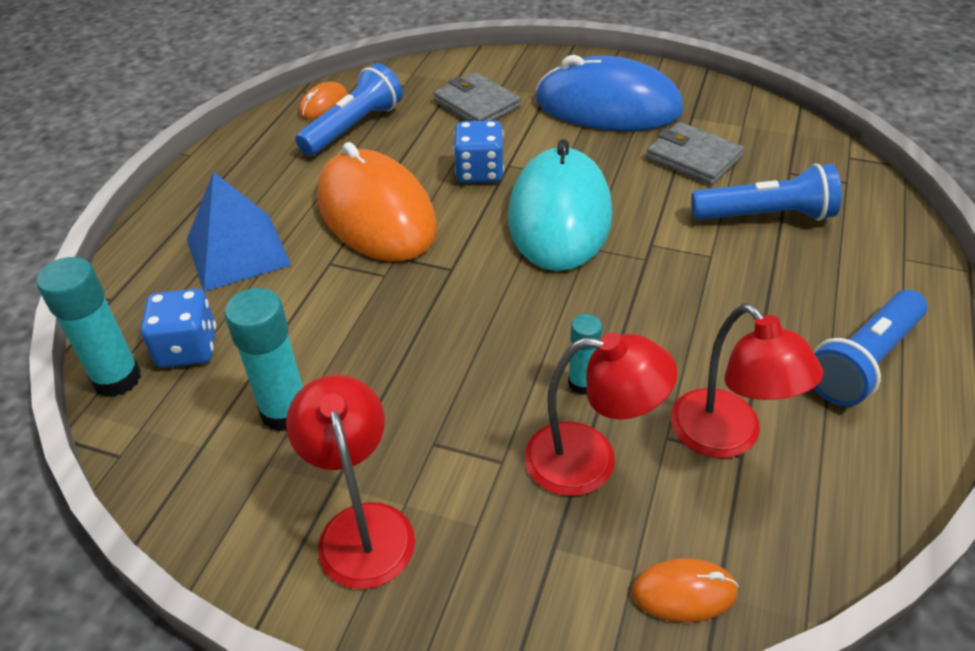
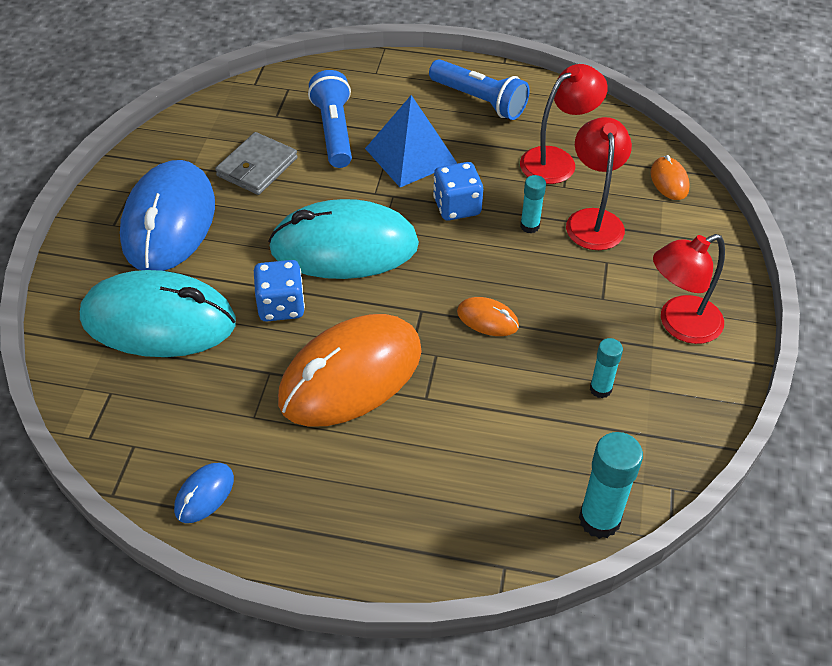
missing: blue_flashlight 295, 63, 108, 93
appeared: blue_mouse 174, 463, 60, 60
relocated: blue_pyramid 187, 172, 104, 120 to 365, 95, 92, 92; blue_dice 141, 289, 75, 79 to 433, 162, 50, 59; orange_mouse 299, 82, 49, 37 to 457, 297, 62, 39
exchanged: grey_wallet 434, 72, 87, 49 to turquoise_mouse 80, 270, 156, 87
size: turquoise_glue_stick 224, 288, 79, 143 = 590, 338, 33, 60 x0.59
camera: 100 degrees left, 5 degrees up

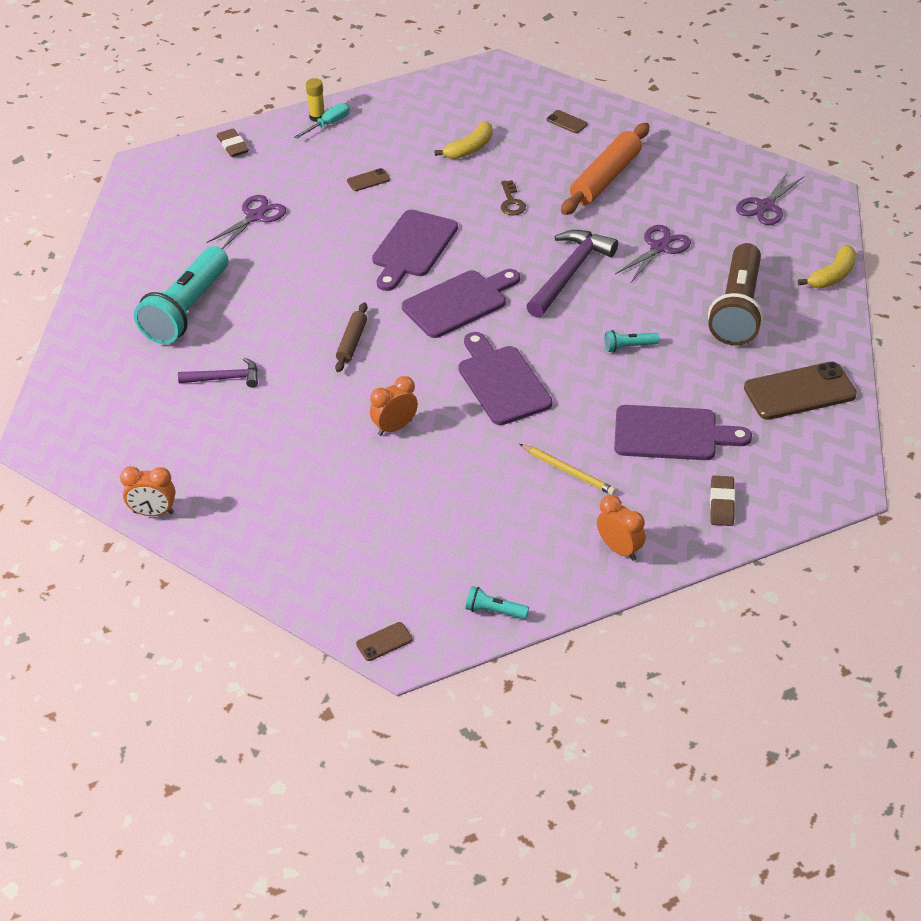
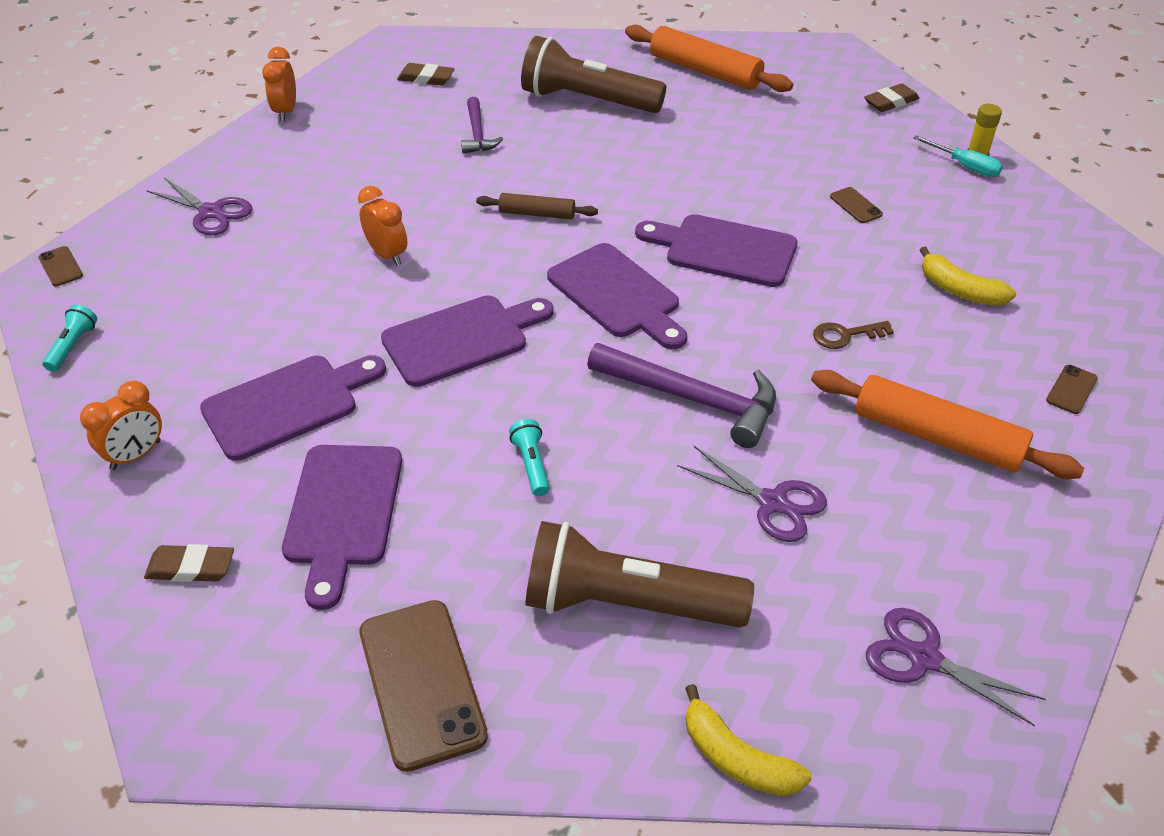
appeared: brown_eraser 397, 63, 58, 22; orange_rolling_pin 625, 25, 168, 67
relocated: purple_scissors 206, 195, 80, 54 to 146, 178, 106, 57
exchanged: yellow_pencil 520, 444, 96, 51 to purple_cutting_board 200, 355, 186, 106
colour: turquoise_flashlight 134, 246, 94, 98 to brown_flashlight 521, 36, 145, 77
camera: 85 degrees right, 0 degrees up

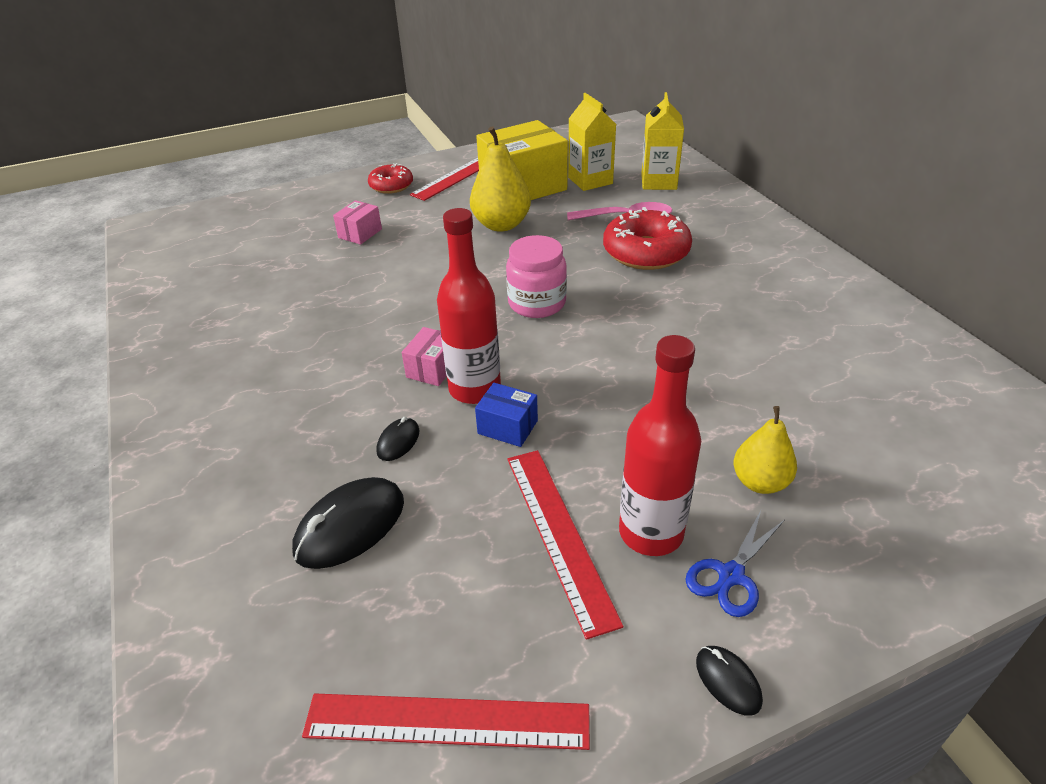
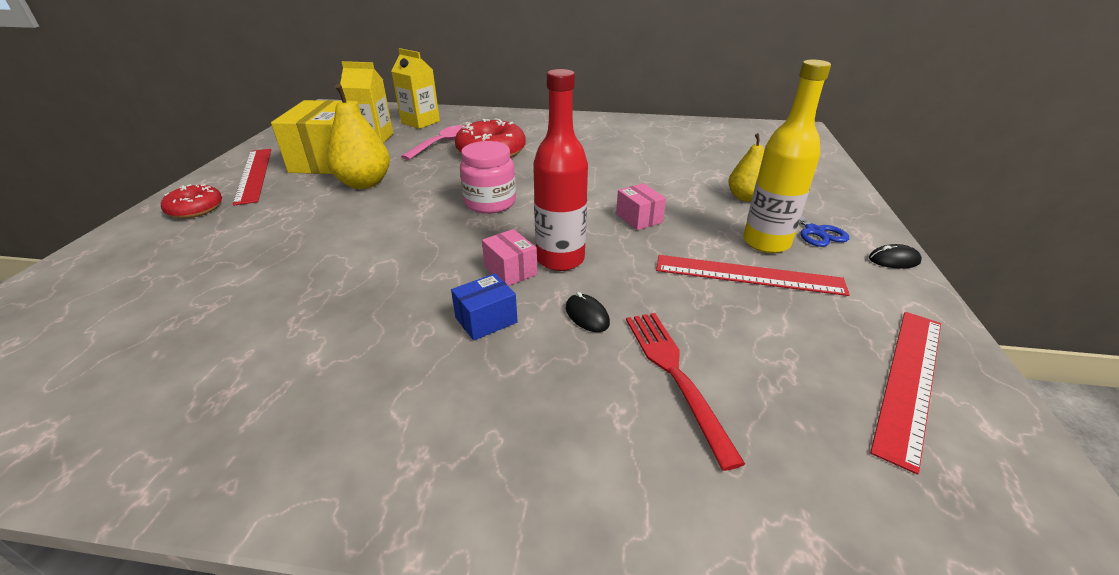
relocated: blue_box 475, 383, 63, 64 to 451, 273, 67, 68; pink_box 333, 200, 49, 45 to 616, 183, 50, 47
exchanged: black_mouse 292, 477, 112, 92 to red_fork 626, 313, 119, 158
colour: red_bottle 619, 335, 82, 221 to yellow_bottle 743, 60, 88, 193
camera: 60 degrees left, 5 degrees down

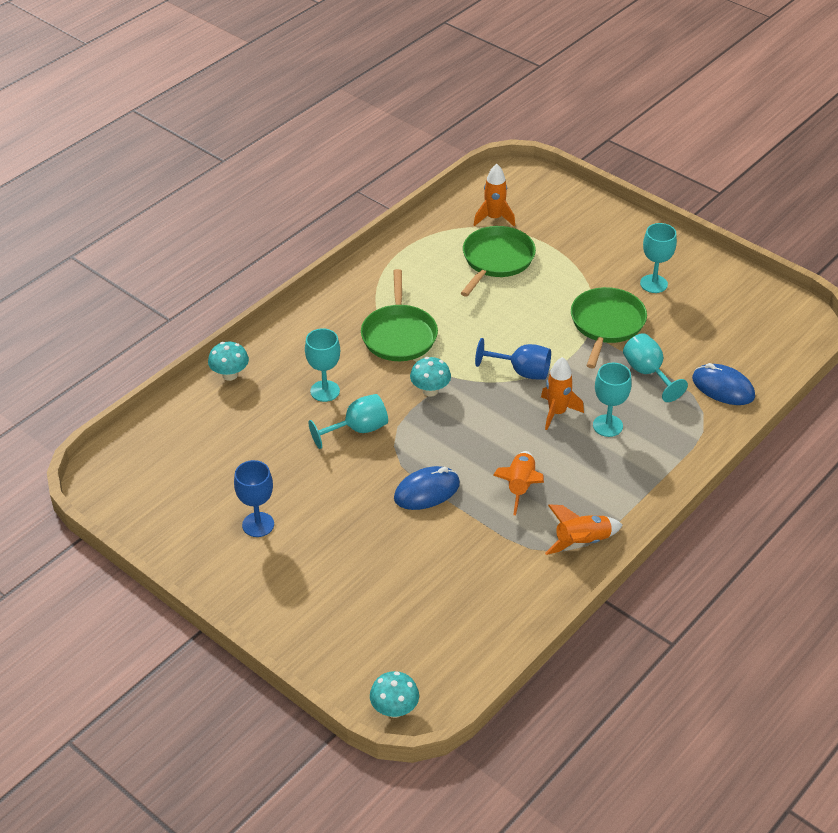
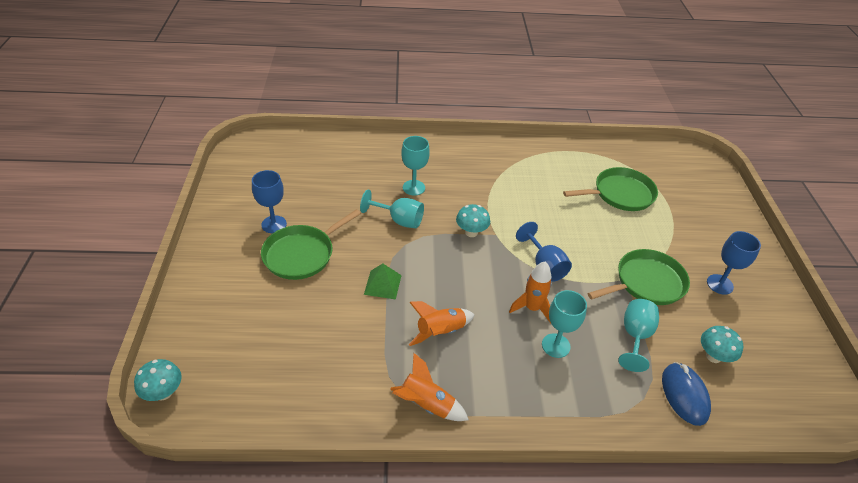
missing: orange_rocket 474, 164, 41, 63
relocated: green_pan 361, 269, 77, 92 to 261, 209, 100, 71; turquoise_mushroom 208, 342, 41, 39 to 701, 326, 42, 37
exchanged: blue_mouse 394, 466, 66, 44 to green_pyramid 364, 264, 38, 35
colour: turquoise_goblet 640, 223, 37, 70 to blue_goblet 707, 231, 54, 64
camera: 45 degrees right, 0 degrees up

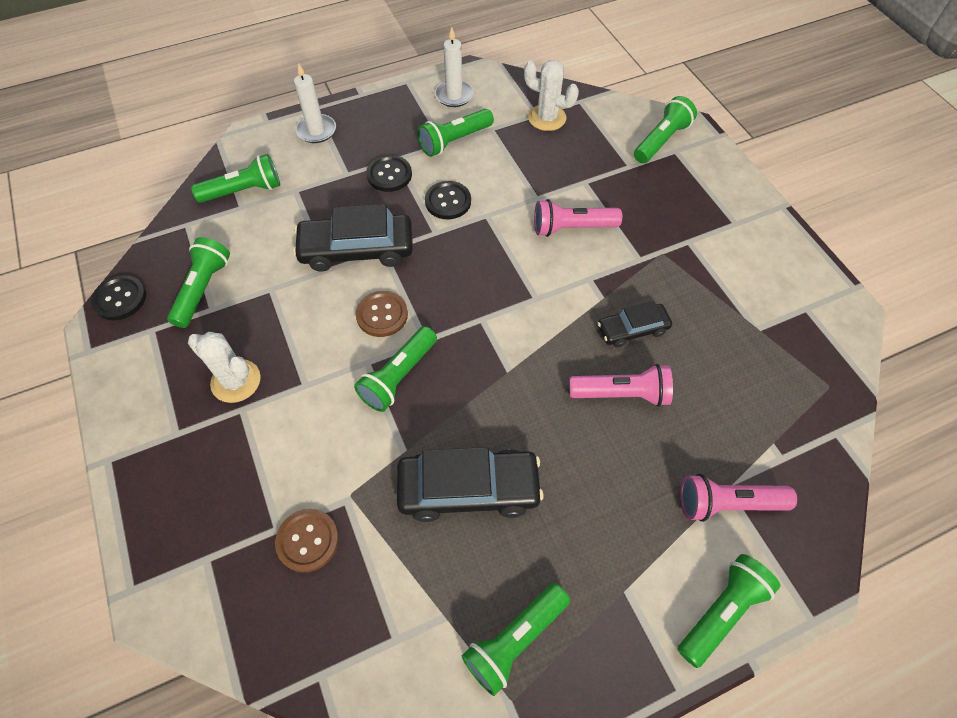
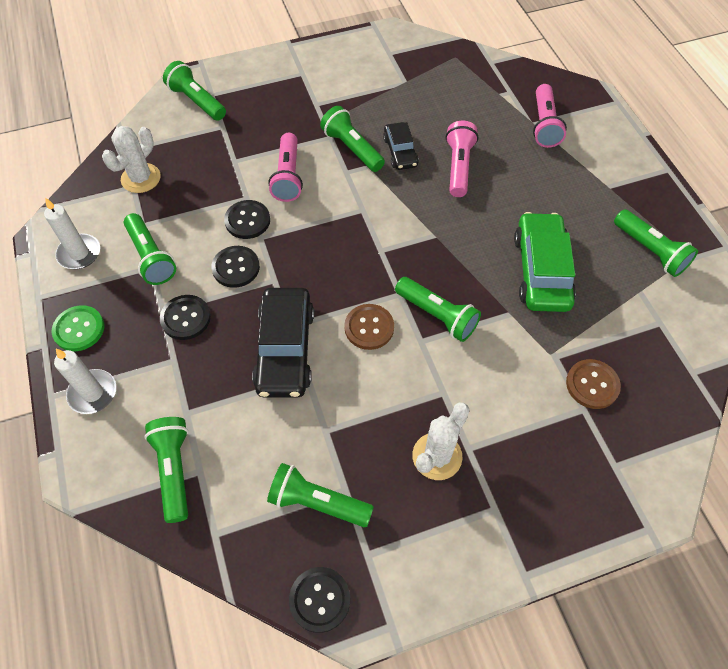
appeared: green_button 52, 305, 52, 46; black_button 224, 200, 46, 39
relocated: green_flashlight 678, 554, 102, 114 to 320, 106, 65, 66
colour: black_car 397, 447, 147, 75 to green_car 514, 212, 62, 100
camera: 85 degrees left, 0 degrees up

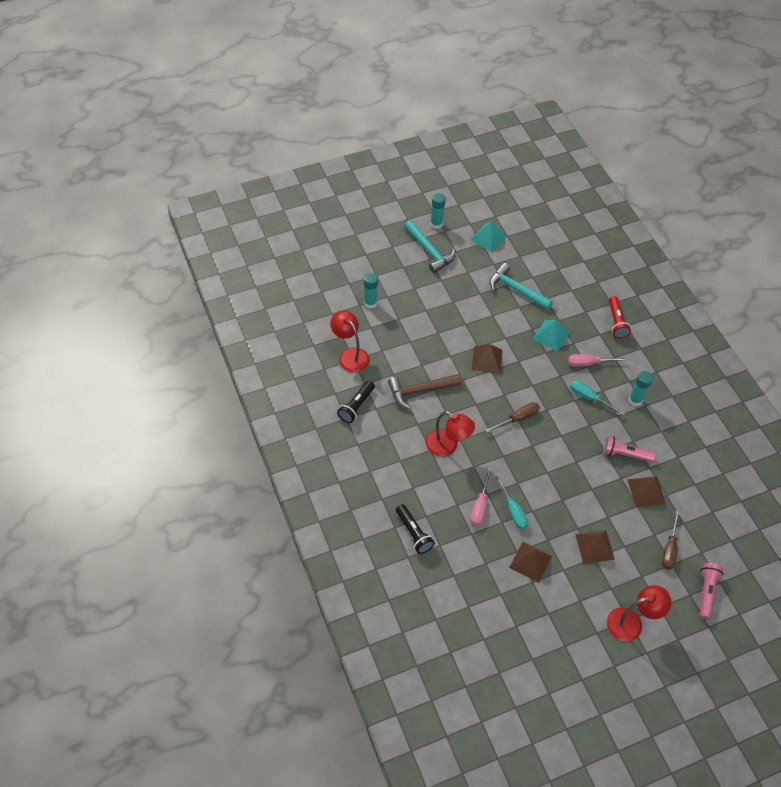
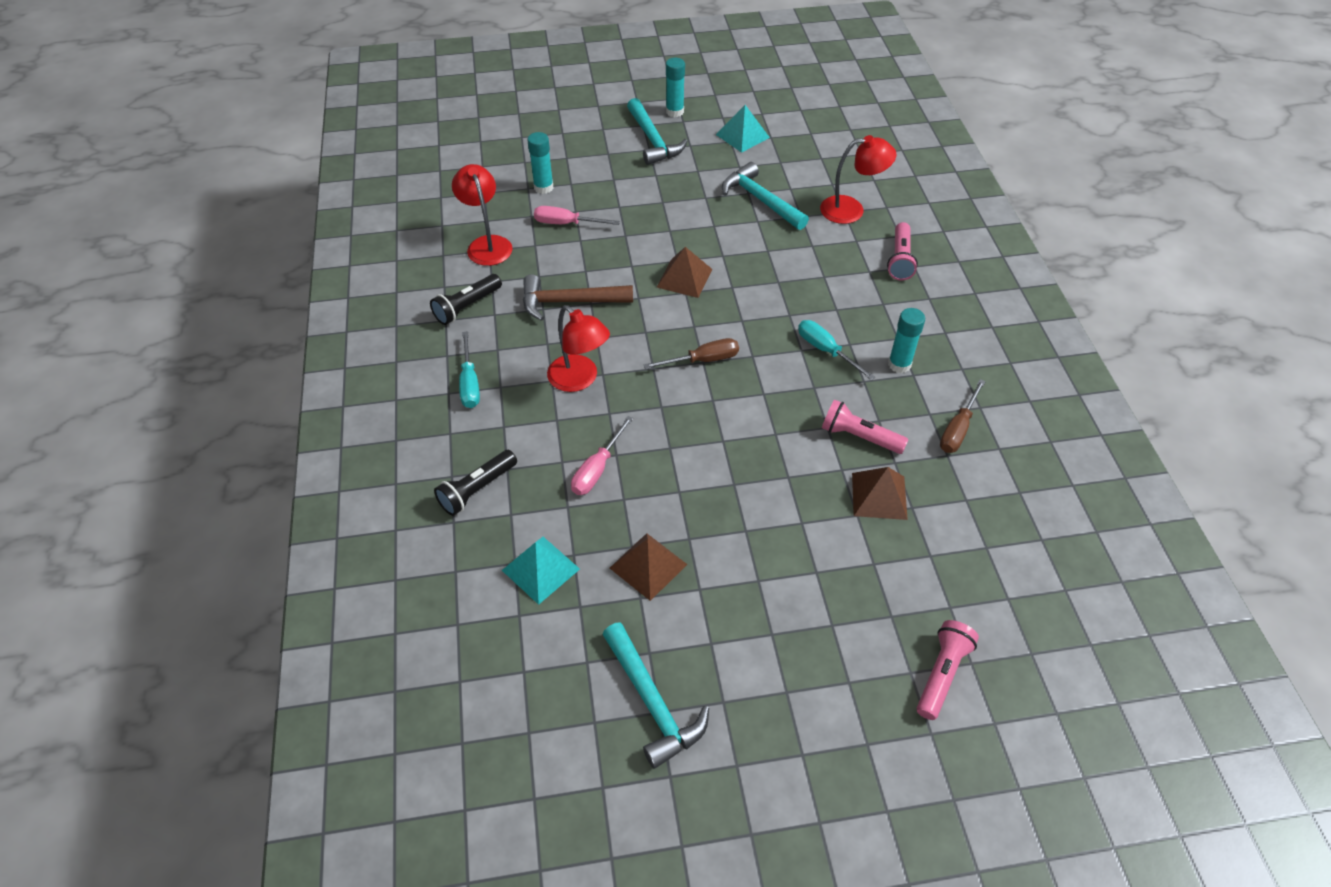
missing: brown_pyramid 575, 530, 40, 34
appeared: turquoise_hammer 602, 622, 107, 147
relocated: turquoise_screwdriver 494, 473, 34, 56 to 459, 331, 21, 77; turquoise_pyramid 533, 320, 37, 31 to 502, 537, 78, 68; pink_screwdriver 568, 354, 60, 13 to 534, 206, 86, 19; red_lamp 607, 585, 65, 56 to 820, 135, 77, 89; brown_screwdriver 662, 510, 18, 60 to 940, 379, 46, 74
colour: red_flashlight 609, 296, 22, 43 to pink_flashlight 887, 222, 31, 58
spun: black_flashlight 396, 504, 39, 50 = 434, 450, 83, 66 60 degrees clockwise
camera: 15 degrees right, 5 degrees down

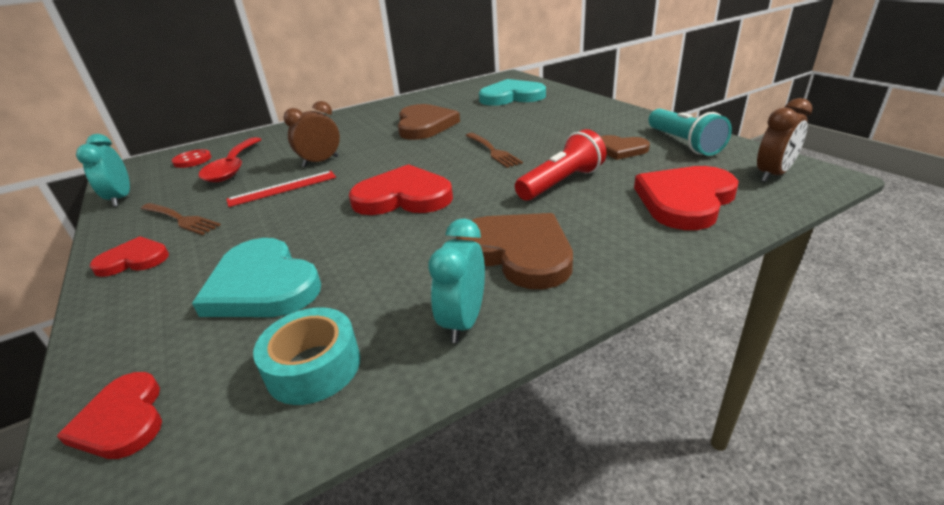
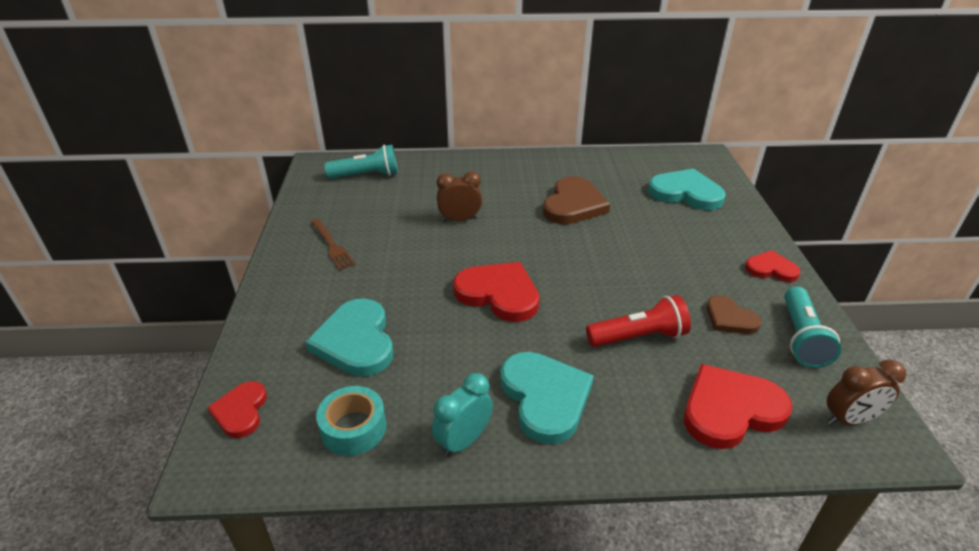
missing: turquoise_clock 76, 134, 54, 73; red_spoon 199, 137, 62, 45; red_ruler 226, 171, 110, 36; brown_fork 465, 133, 58, 35
relocated: red_heart 89, 236, 80, 41 to 745, 250, 55, 32
exchanged: red_button 172, 149, 40, 19 to turquoise_flashlight 324, 145, 74, 33
colour: brown_heart 456, 213, 117, 76 to turquoise_heart 500, 352, 94, 92
camera: 25 degrees right, 5 degrees up

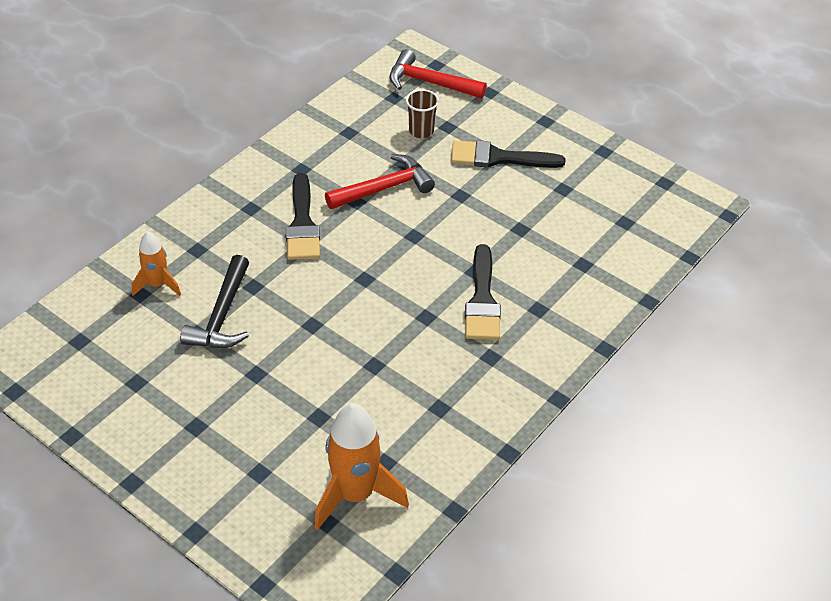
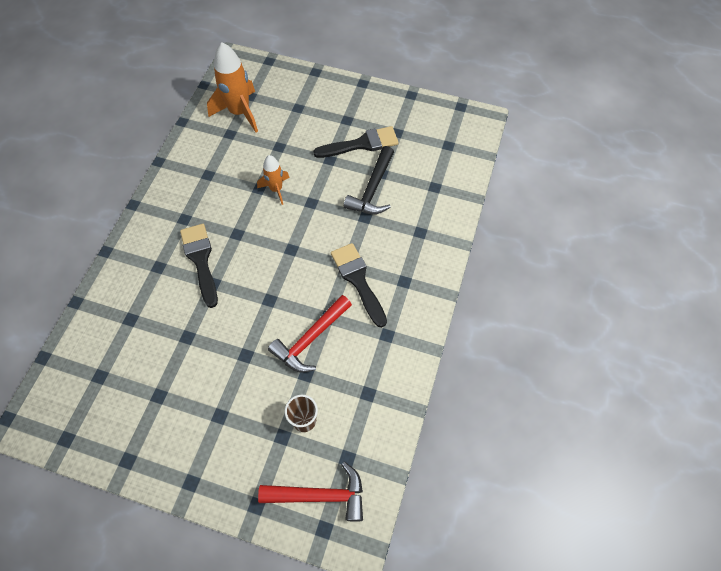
relocated: orange_rocket 132, 231, 49, 65 to 257, 155, 33, 50; black_brush 451, 140, 114, 28 to 313, 126, 86, 32
spun: black_hammer 180, 255, 69, 93 = 344, 146, 50, 68 150 degrees counterclockwise
camera: 160 degrees right, 15 degrees up

